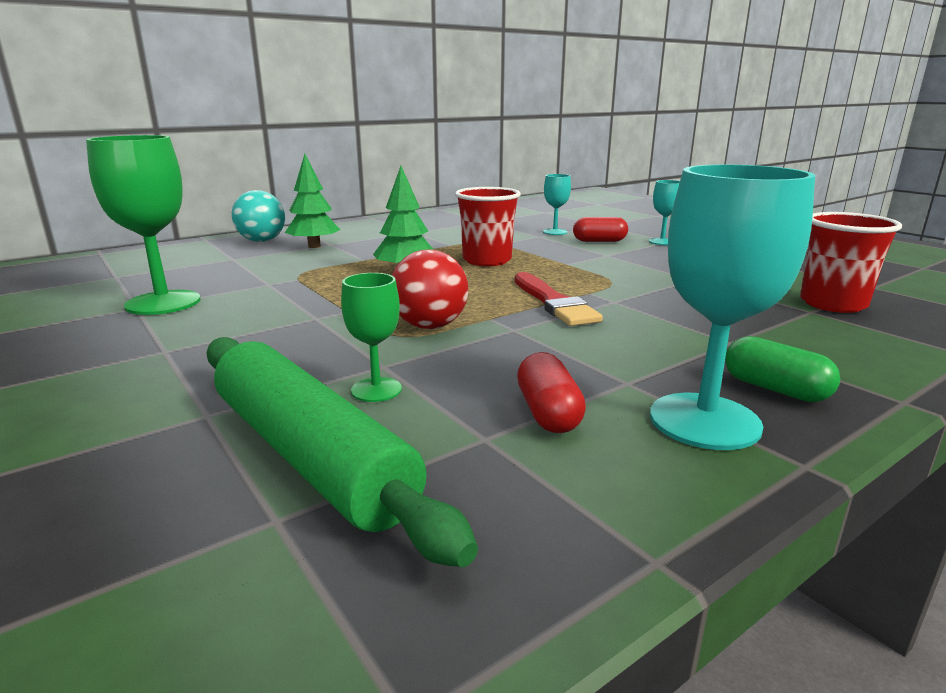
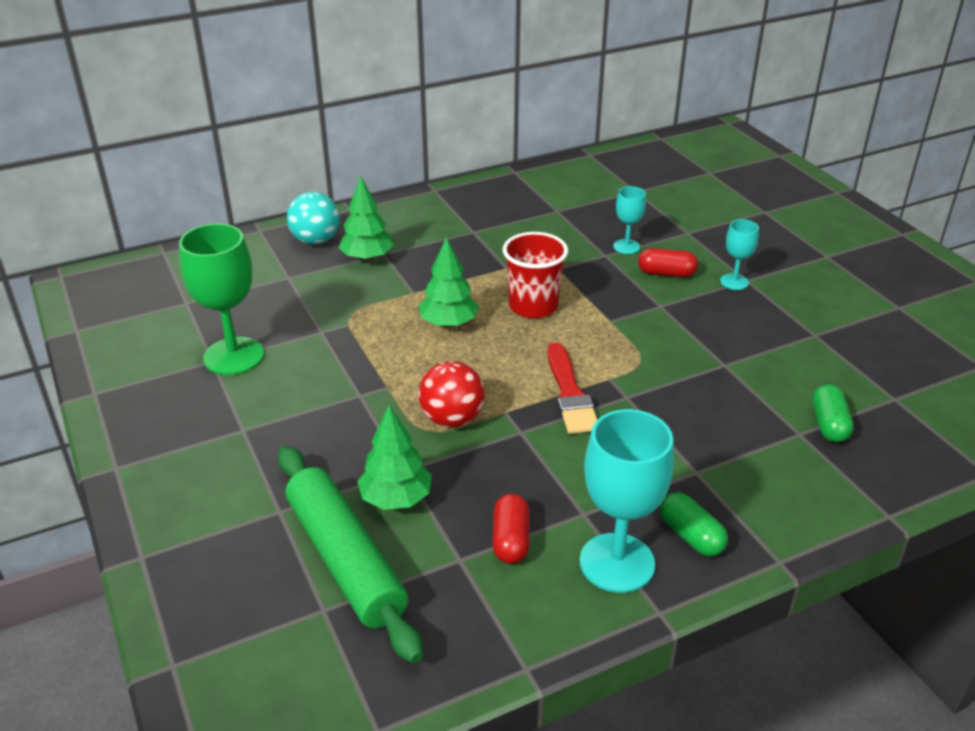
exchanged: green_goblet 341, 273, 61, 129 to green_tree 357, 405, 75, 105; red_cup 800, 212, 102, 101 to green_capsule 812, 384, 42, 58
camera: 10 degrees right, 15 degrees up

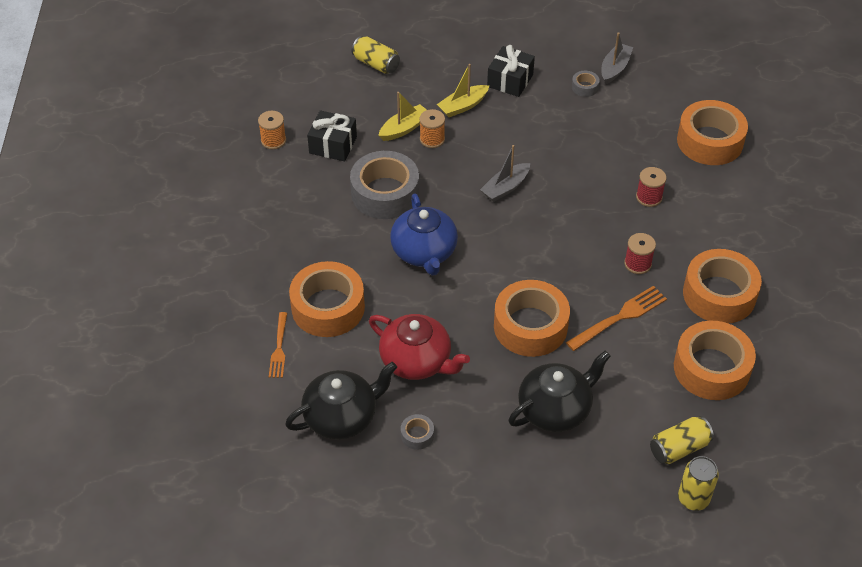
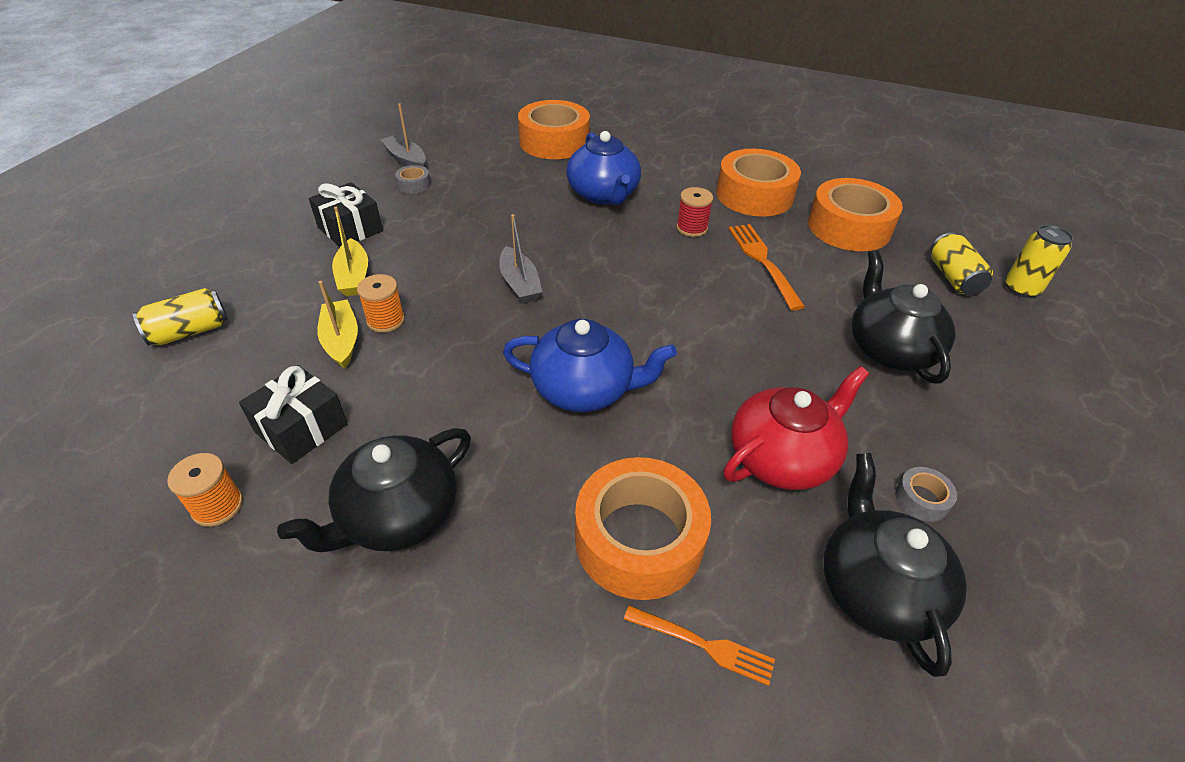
missing: grey_tape 350, 151, 69, 68; orange_tape 494, 280, 76, 77
appeared: black_teapot 277, 428, 194, 124
exchanged: red_spool 636, 167, 31, 40 to blue_teapot 566, 131, 75, 74
camera: 70 degrees left, 5 degrees down

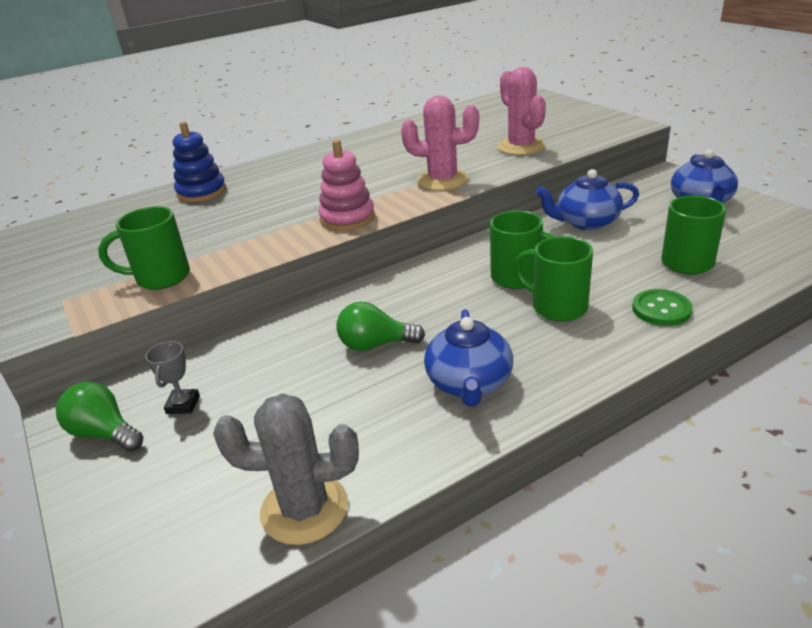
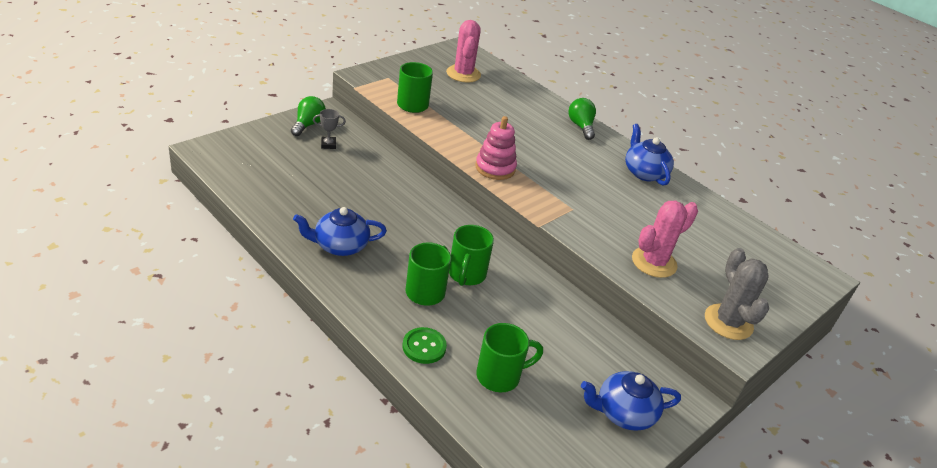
missing: blue_stacking_toy 173, 122, 53, 80
relocated: pink_cactus 401, 95, 78, 96 to 446, 20, 35, 63; green_light_bulb 337, 301, 88, 50 to 568, 98, 28, 42; blue_teapot 536, 169, 103, 61 to 625, 124, 49, 61; grey_cactus 213, 394, 146, 151 to 705, 248, 64, 92
camera: 70 degrees right, 5 degrees up

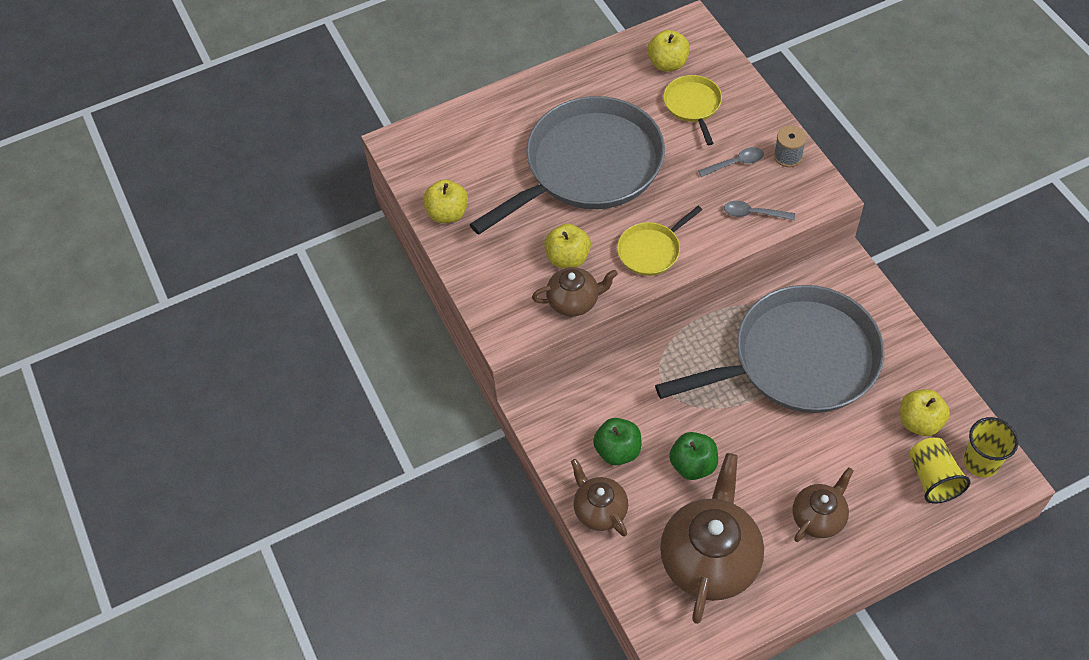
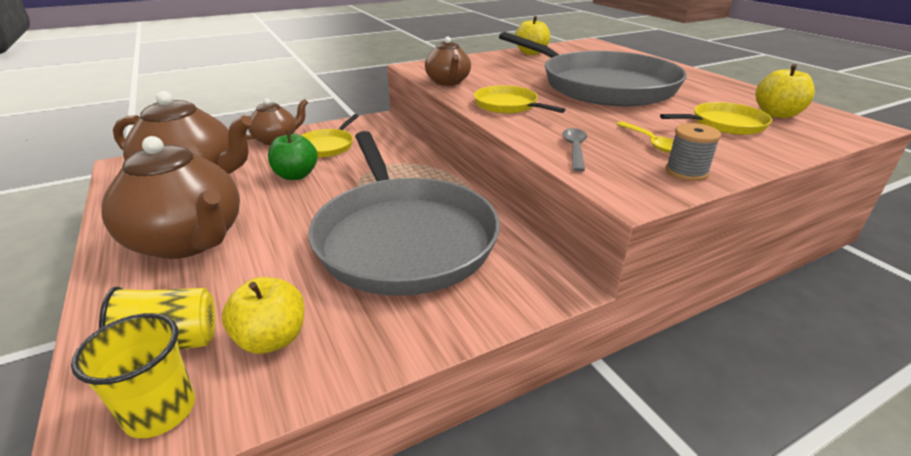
missing: yellow_apple 544, 224, 47, 44
exchanged: green_apple 593, 418, 48, 47 to yellow_pan 301, 114, 58, 44
colour: grey_spoon 698, 147, 66, 30 to yellow_spoon 616, 121, 58, 32
size: brown_teapot 792, 467, 62, 75 = 101, 136, 139, 123 x1.81
camera: 85 degrees right, 25 degrees down

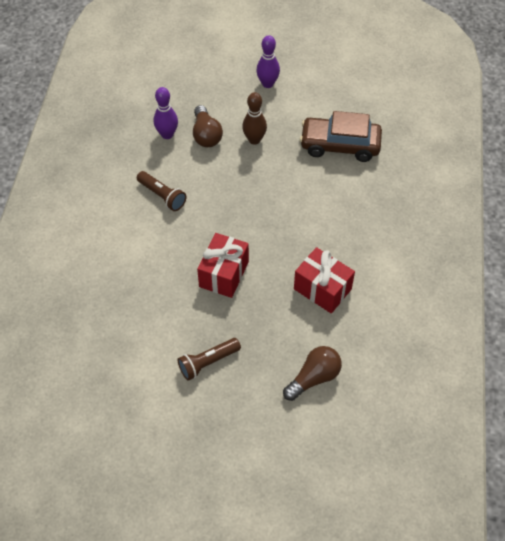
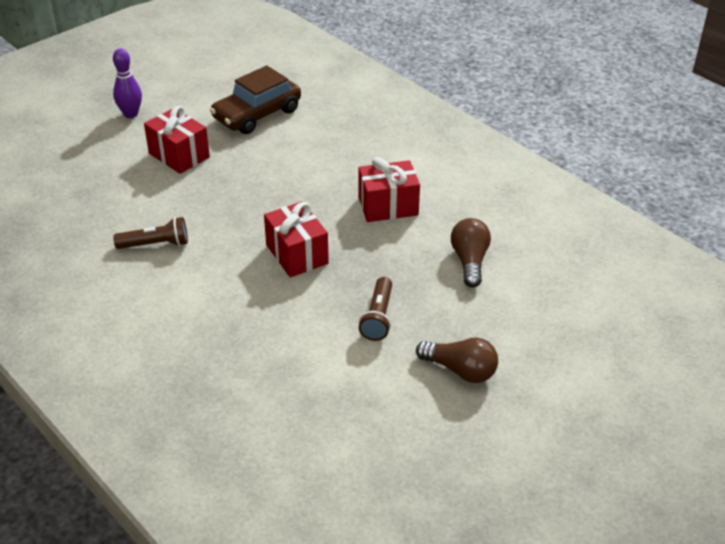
missing: purple_bowling_pin 154, 87, 24, 52
relocated: brown_light_bulb 193, 105, 30, 42 to 416, 337, 82, 46
exchanged: brown_bowling_pin 242, 92, 25, 53 to red_gift 144, 106, 66, 68
camera: 50 degrees left, 15 degrees down

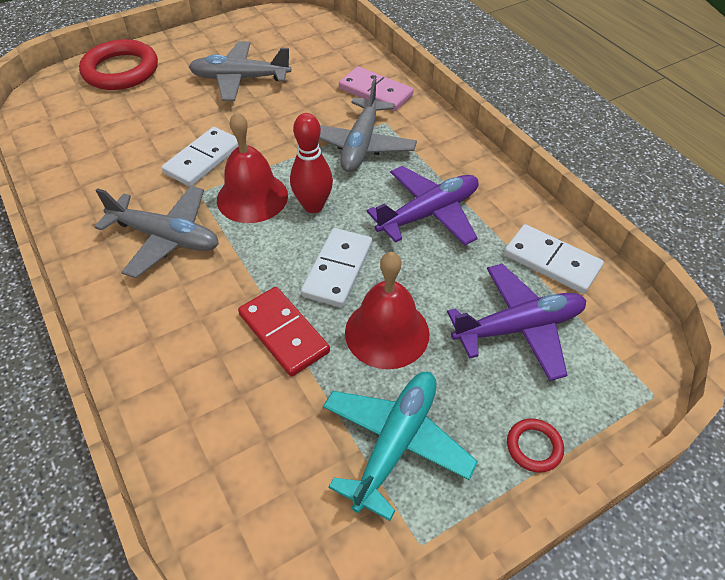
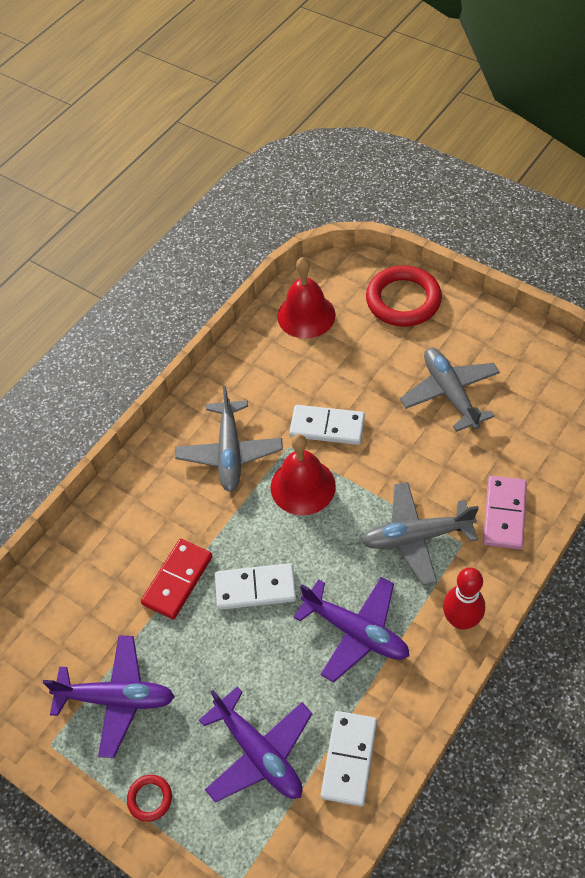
relocated: red_bell 345, 252, 85, 117 to 277, 257, 59, 82; red_bowling_pin 290, 113, 43, 100 to 443, 567, 42, 63
colour: turquoise_plane 323, 372, 155, 149 to purple_plane 43, 635, 132, 123
camera: 70 degrees right, 5 degrees up

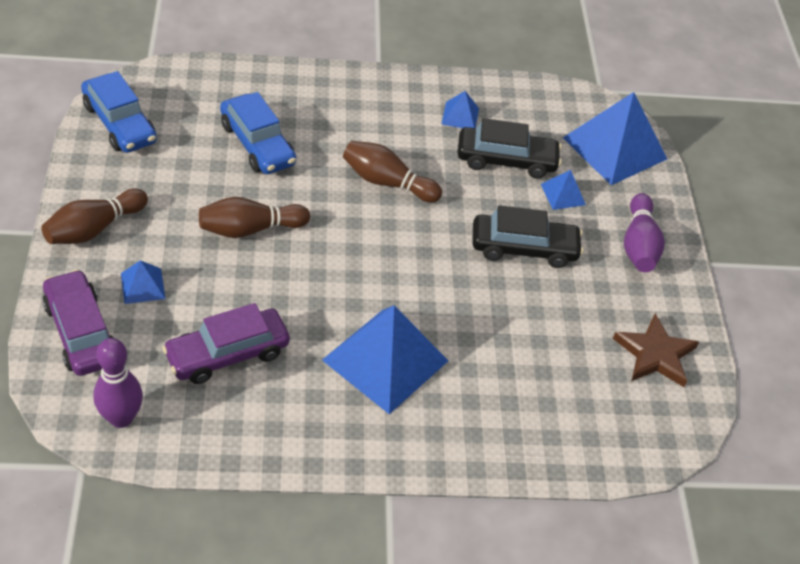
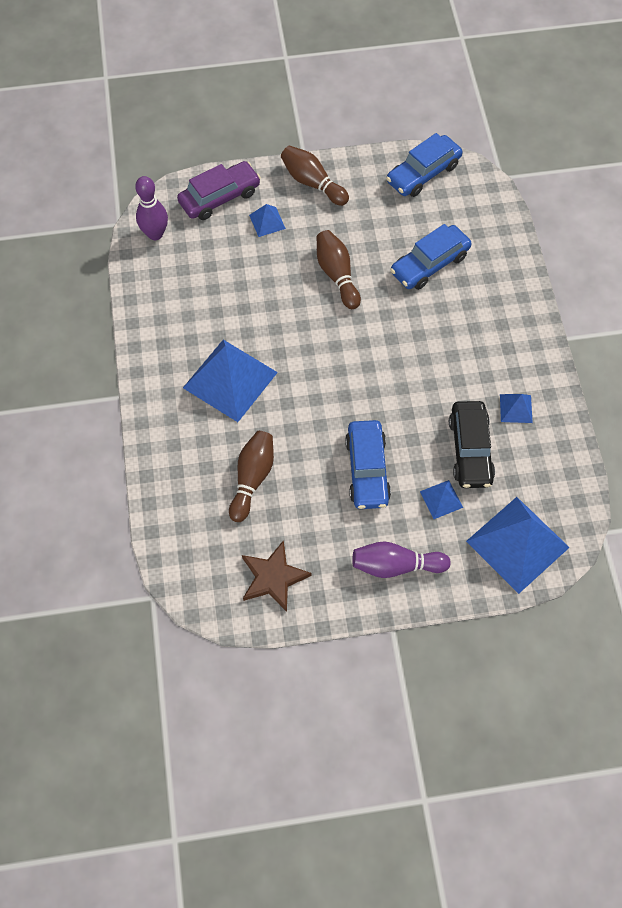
missing: purple_car 162, 303, 128, 81
relocated: brown_bowling_pin 343, 141, 99, 61 to 229, 431, 45, 91
colour: black_car 472, 205, 112, 63 to blue_car 345, 420, 46, 89
camera: 90 degrees right, 15 degrees up

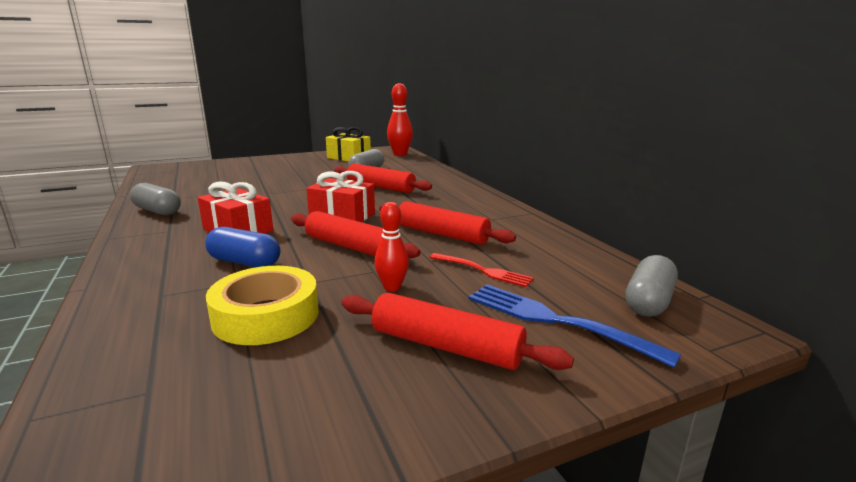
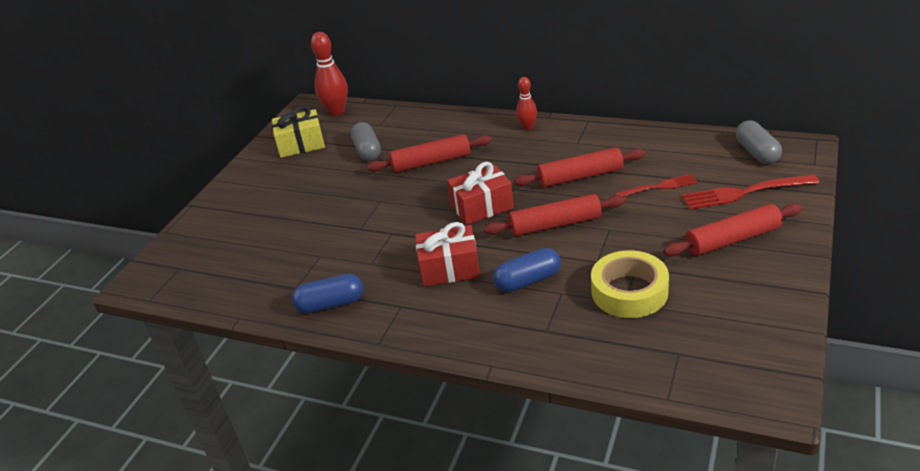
relocated: red_bowling_pin 375, 202, 34, 89 to 516, 77, 21, 53
colour: grey_capsule 130, 183, 51, 32 to blue_capsule 292, 274, 71, 39; blue_fork 468, 284, 213, 84 to red_fork 682, 174, 138, 36
camera: 40 degrees left, 15 degrees up

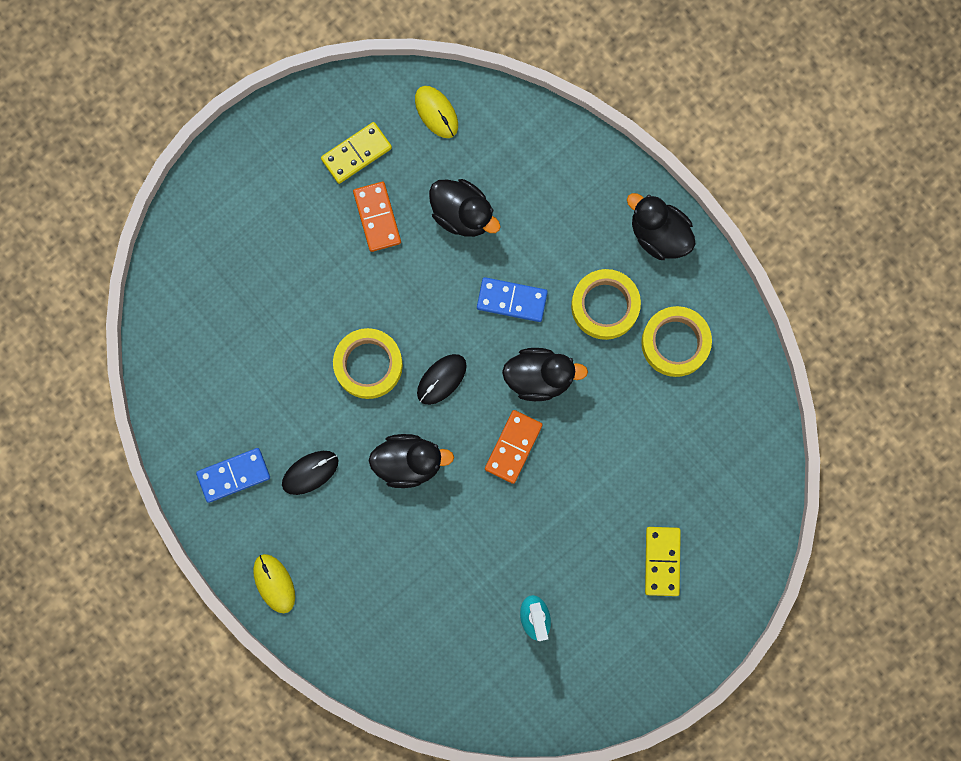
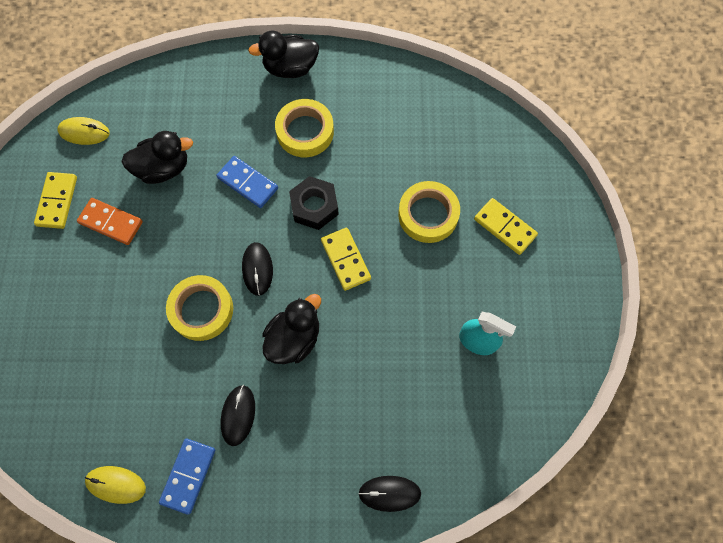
appeared: black_mouse 358, 476, 63, 36
relocated: yellow_mouse 253, 554, 42, 59 to 85, 466, 61, 38; yellow_tape 641, 306, 71, 71 to 398, 181, 62, 62
exchanged: black_duck 502, 348, 86, 53 to black_nut 289, 176, 50, 54
colour: orange_domino 485, 410, 58, 74 to yellow_domino 321, 228, 50, 63
spun: blue_domino 477, 277, 71, 45 = 217, 156, 61, 52 75 degrees clockwise
camera: 50 degrees left, 10 degrees down

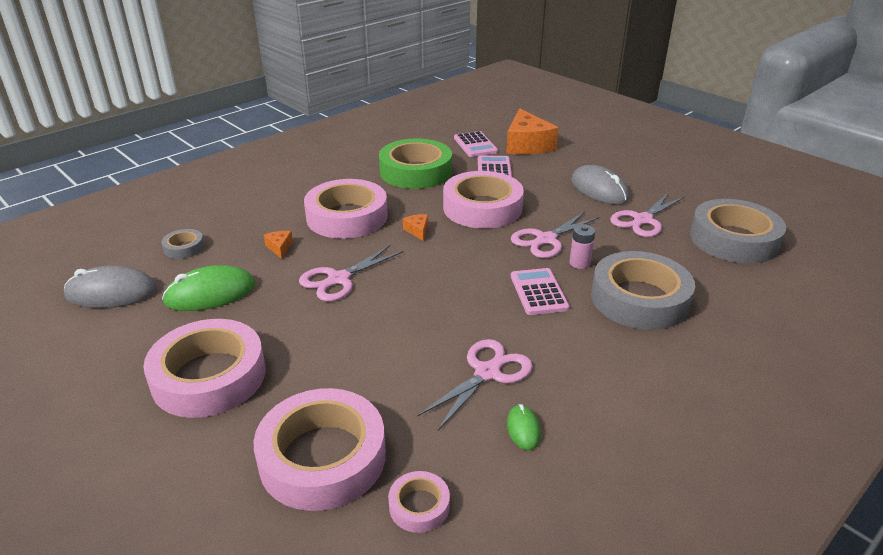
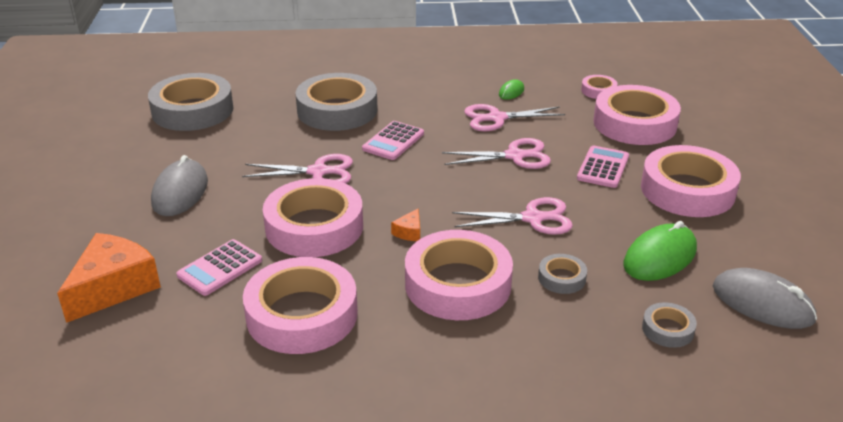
missing: pink_battery 569, 224, 26, 45
relocated: pink_scissors 610, 192, 75, 45 to 442, 138, 109, 31; pink_calculator 454, 131, 44, 26 to 577, 146, 52, 42
exchanged: orange_cheese 264, 231, 29, 28 to grey_tape 538, 254, 49, 40
colour: green_tape 379, 138, 73, 51 to pink_tape 243, 257, 115, 97
spun: green_mouse 162, 265, 94, 46 = 624, 221, 73, 60 60 degrees counterclockwise
camera: 140 degrees left, 0 degrees up

